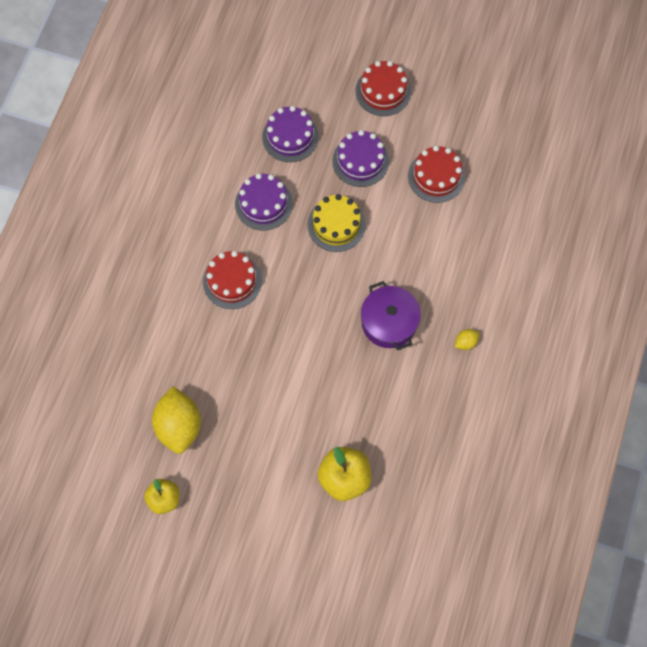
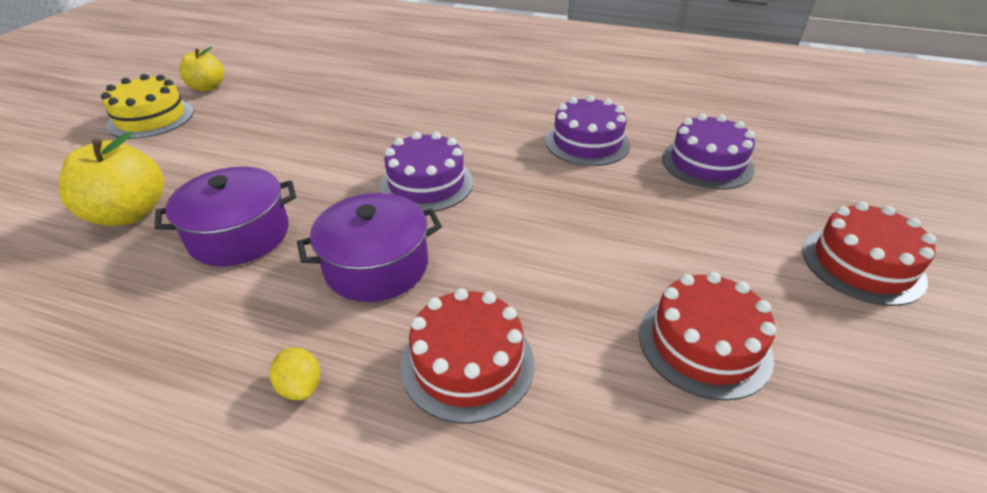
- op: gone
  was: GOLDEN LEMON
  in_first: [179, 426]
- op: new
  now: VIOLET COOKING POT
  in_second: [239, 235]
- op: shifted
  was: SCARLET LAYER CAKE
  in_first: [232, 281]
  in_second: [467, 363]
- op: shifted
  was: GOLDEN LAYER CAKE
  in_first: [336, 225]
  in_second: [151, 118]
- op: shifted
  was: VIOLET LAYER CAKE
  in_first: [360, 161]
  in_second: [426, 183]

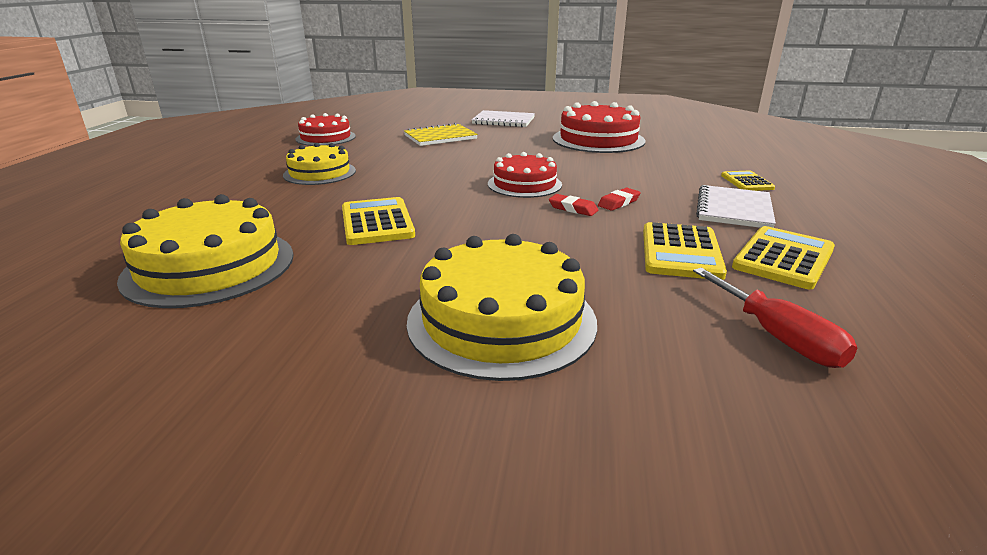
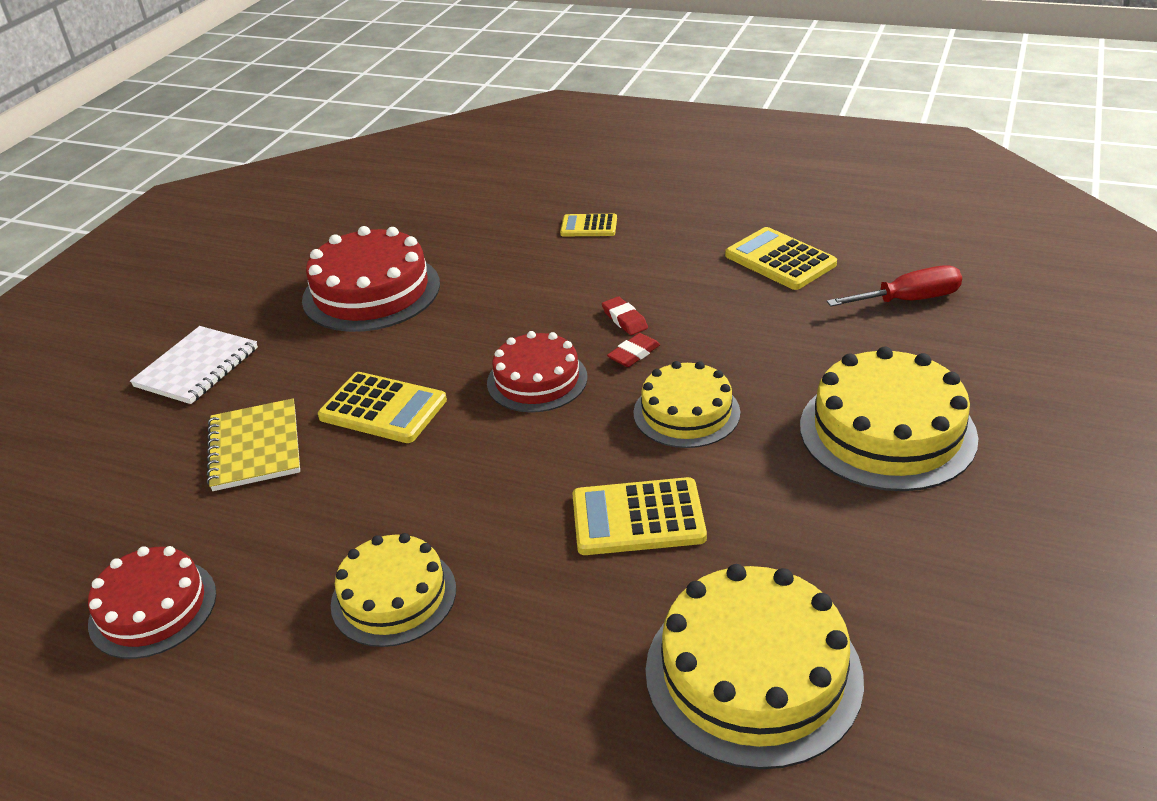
- op: gone
  was: WHITE NOTEPAD
  in_first: [734, 209]
- op: new
  now: GOLDEN LAYER CAKE
  in_second: [686, 412]
- op: shifted
  was: GOLDEN POCKET CALCULATOR
  in_first: [681, 252]
  in_second: [383, 409]

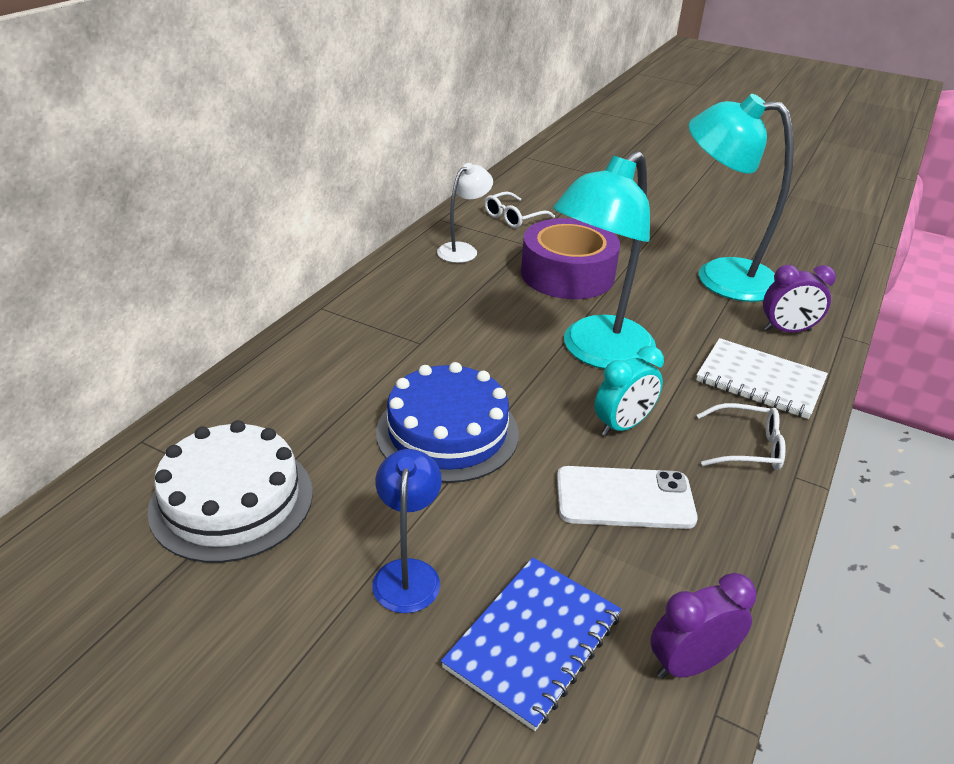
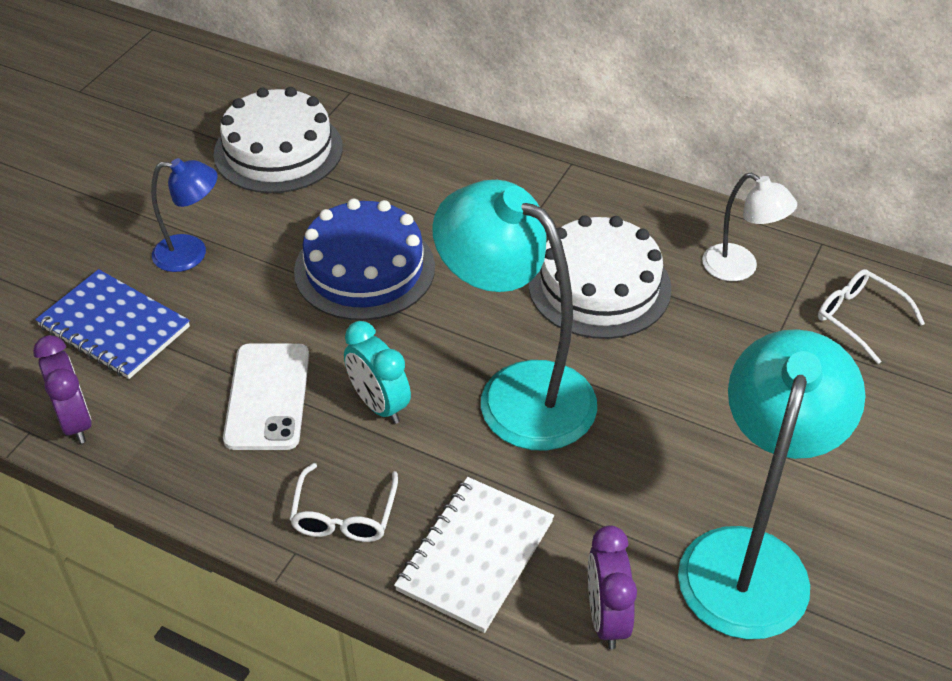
- op: gone
  was: VIOLET ROLL OF TAPE
  in_first: [567, 274]
- op: new
  now: WHITE LAYER CAKE
  in_second: [599, 286]

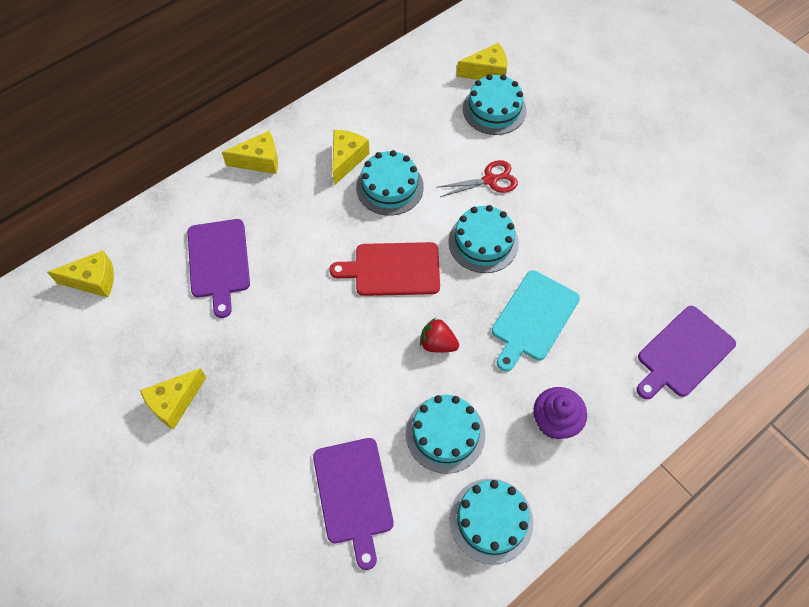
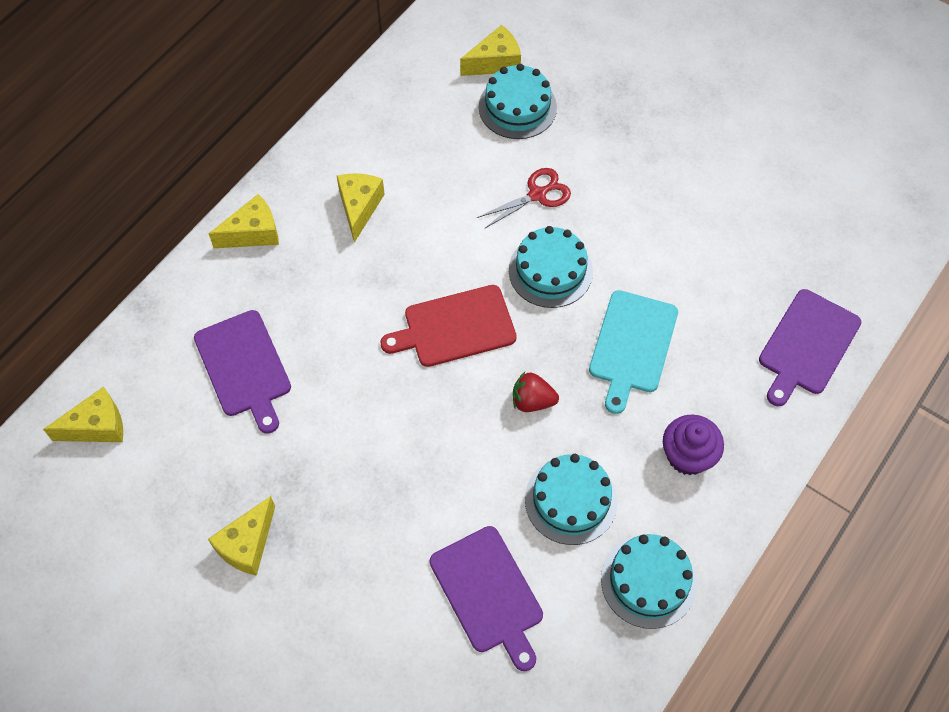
- op: gone
  was: AQUA LAYER CAKE
  in_first: [390, 187]

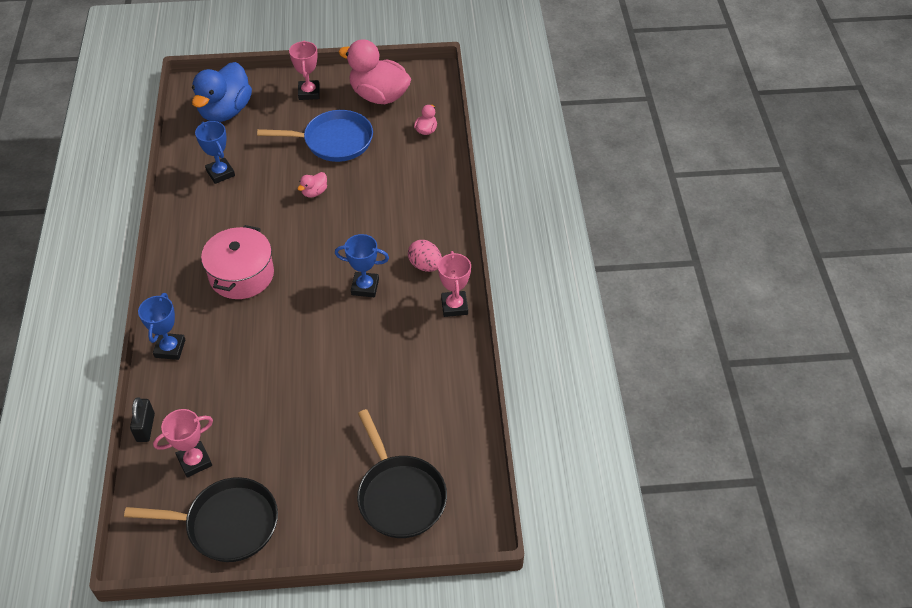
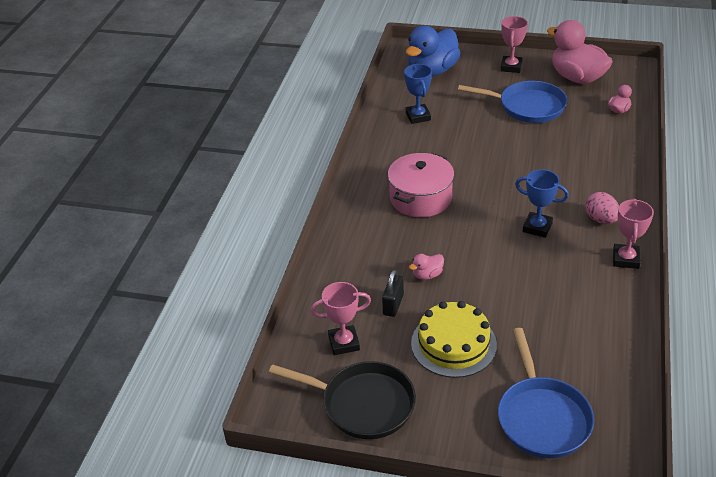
- op: gone
  was: BLUE TROPHY
  in_first: [170, 348]
- op: new
  now: GOLDEN LAYER CAKE
  in_second: [453, 344]
- op: shifted
  was: EBONY LOCK
  in_first: [145, 427]
  in_second: [393, 304]
- op: shifted
  was: ROSY RUBBER DUCK
  in_first: [314, 192]
  in_second: [427, 275]
- op: repainted
  was: EBONY FRYING PAN
  now: BLUE FRYING PAN
  in_first: [399, 495]
  in_second: [542, 417]

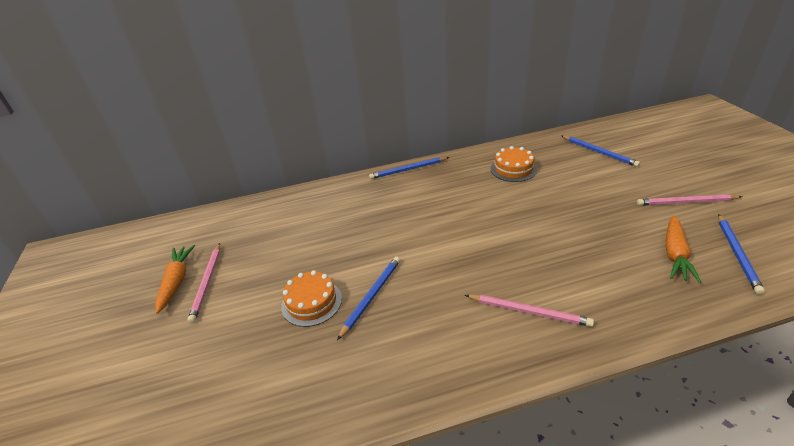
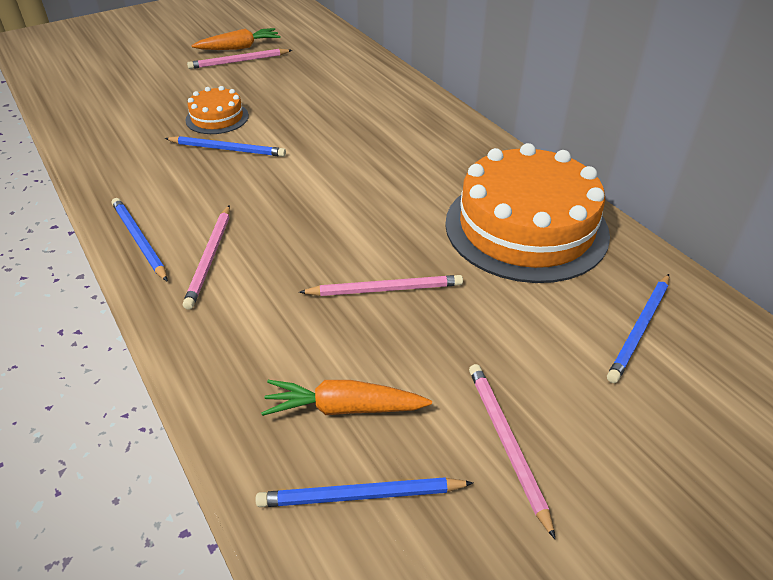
- op: new
  now: ROSY LEAD PENCIL
  in_second: [385, 289]
- op: shifted
  was: BLUE LEAD PENCIL
  in_first: [408, 170]
  in_second: [139, 240]
- op: scaled
  was: BRIGHT ORANGE LAYER CAKE
  in_first: [513, 169]
  in_second: [526, 228]
  ratio: 2.11

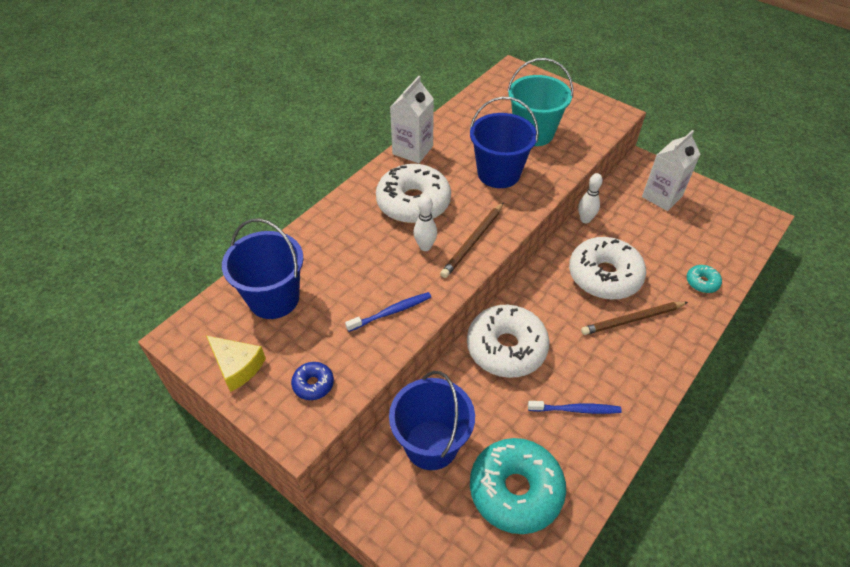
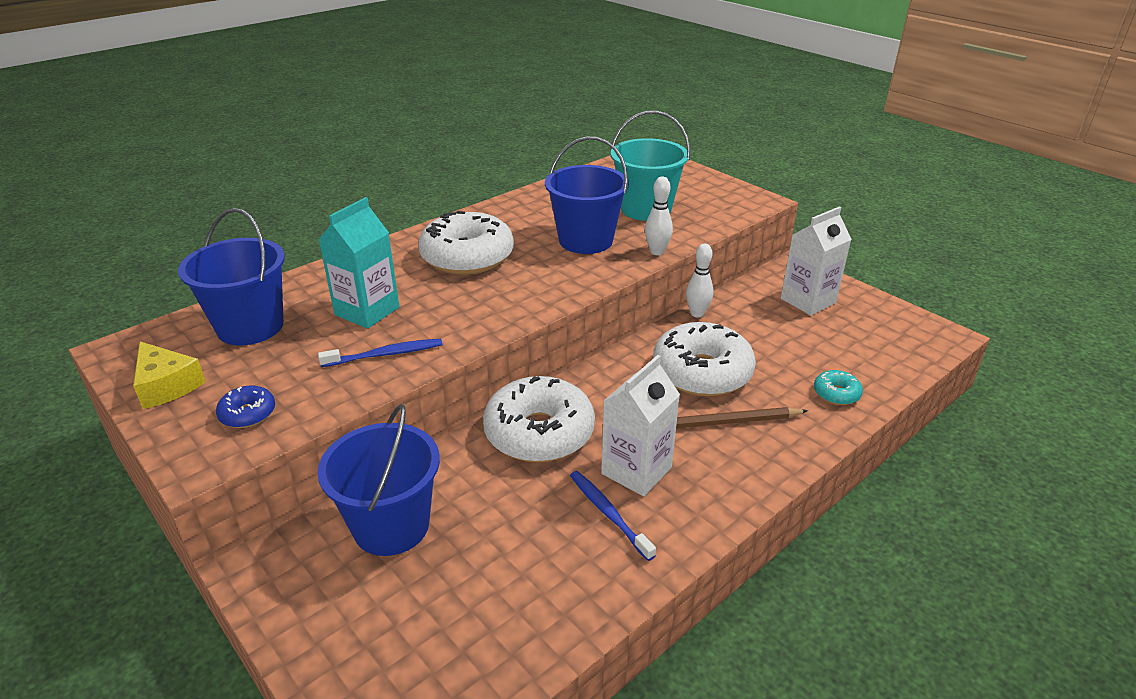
- op: gone
  was: DARK BROWN LEAD PENCIL
  in_first: [473, 241]
- op: gone
  was: AQUA DOUGHNUT
  in_first: [515, 490]
- op: new
  now: AQUA JUICE CARTON
  in_second: [367, 311]
- op: shifted
  was: WHITE JUICE CARTON
  in_first: [412, 150]
  in_second: [636, 470]
- op: shifted
  was: WHITE TENPIN
  in_first: [425, 247]
  in_second: [657, 252]
- op: rotated
  was: BLUE DENTAL BRUSH
  in_first: [576, 409]
  in_second: [608, 513]
  clockwise: -135

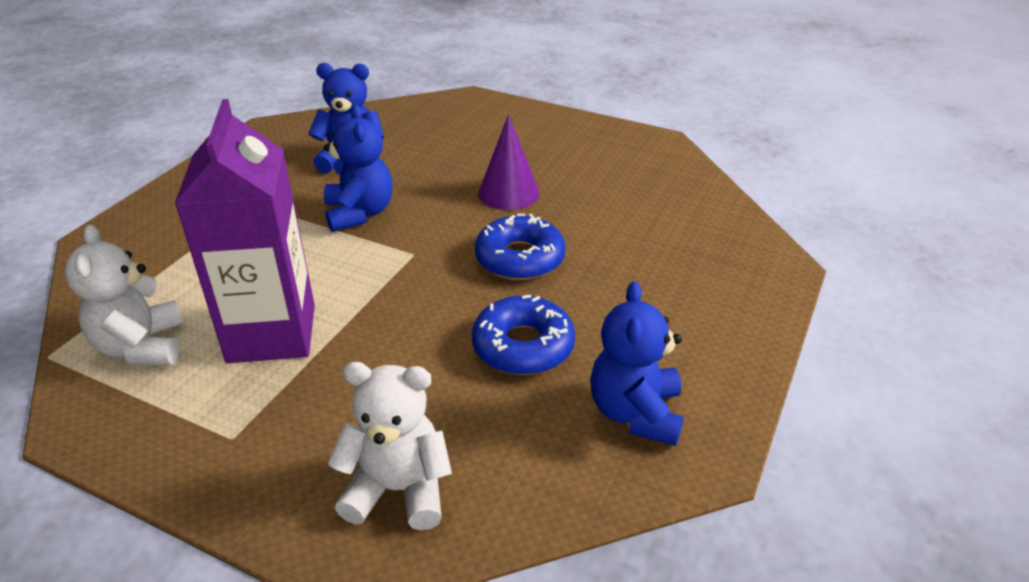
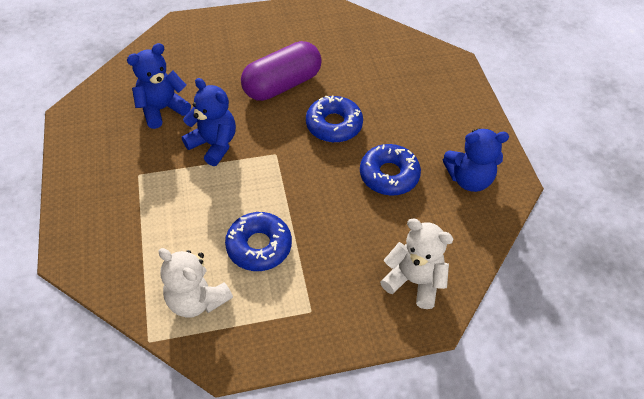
- op: swapped
  was: VIOLET JUICE CARTON
  now: BLUE DOUGHNUT
  in_first: [272, 333]
  in_second: [259, 246]
- op: swapped
  was: VIOLET CONE
  now: VIOLET PILL
  in_first: [508, 193]
  in_second: [282, 85]
- op: rotated
  was: WHITE TEDDY BEAR
  in_first: [398, 490]
  in_second: [414, 281]
  clockwise: 60
- op: rotated
  was: BLUE TEDDY BEAR
  in_first: [635, 413]
  in_second: [469, 179]
  clockwise: -60

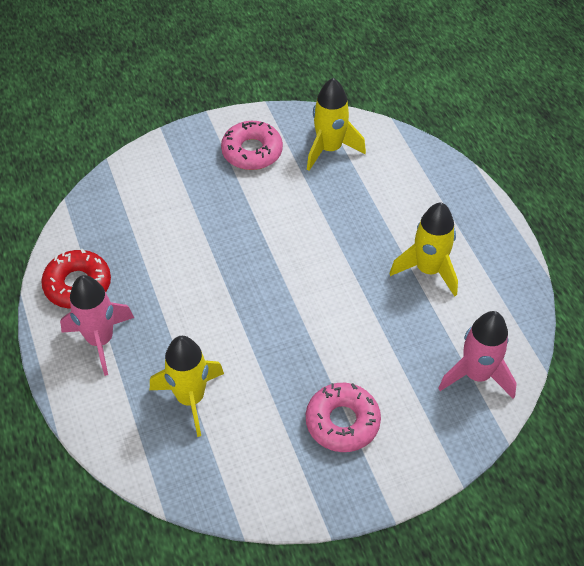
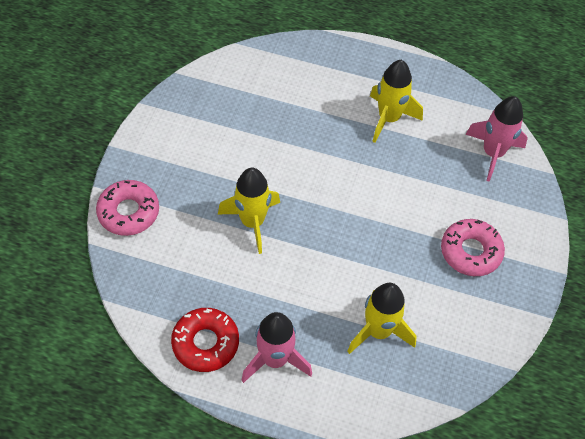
- op: shifted
  was: ROSY DOUGHNUT
  in_first: [252, 151]
  in_second: [128, 212]
- op: shifted
  was: GOLDEN TOY ROCKET
  in_first: [329, 149]
  in_second: [252, 222]

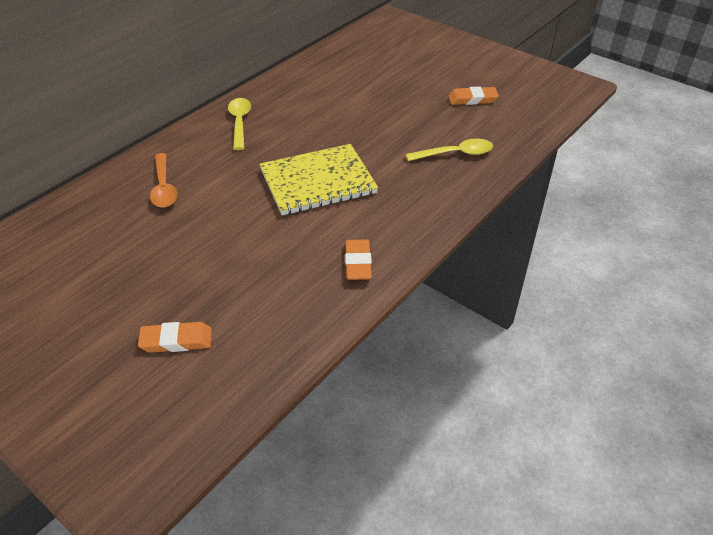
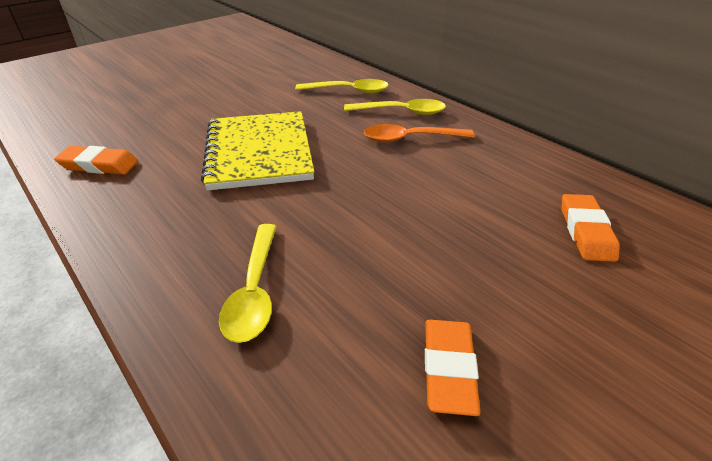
- op: new
  now: GOLDEN TABLESPOON
  in_second: [348, 91]
- op: shifted
  was: BRIGHT ORANGE PENCIL ERASER
  in_first: [176, 341]
  in_second: [586, 231]
- op: shifted
  was: BRIGHT ORANGE TABLESPOON
  in_first: [164, 187]
  in_second: [410, 139]

